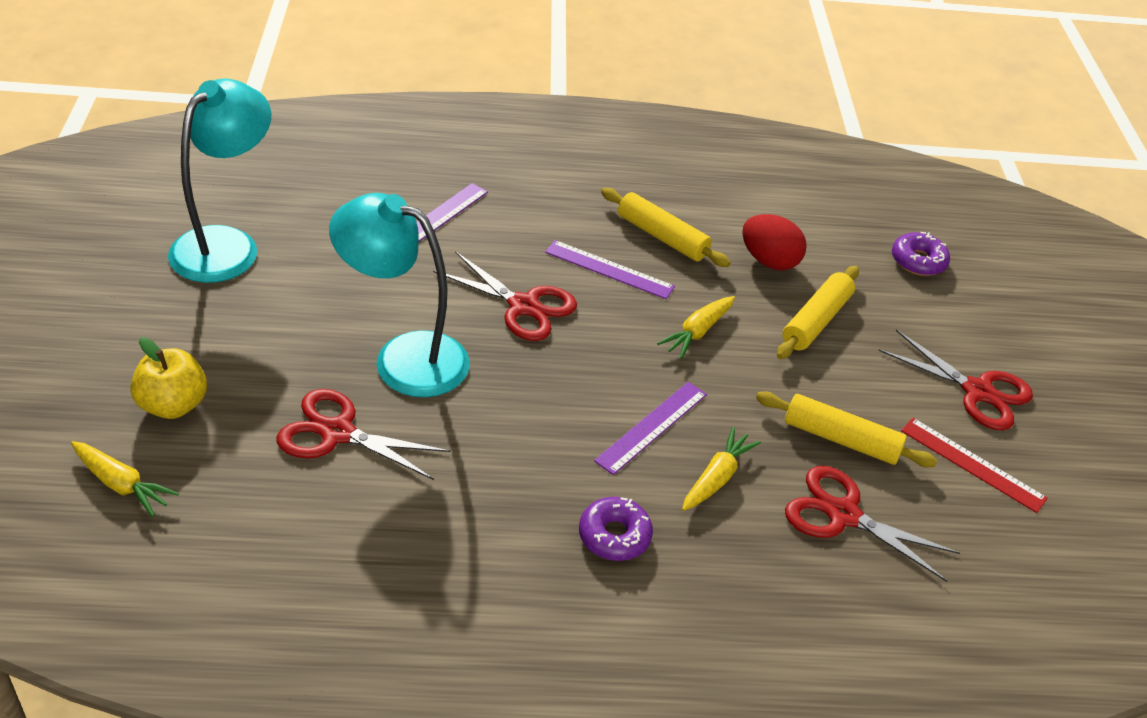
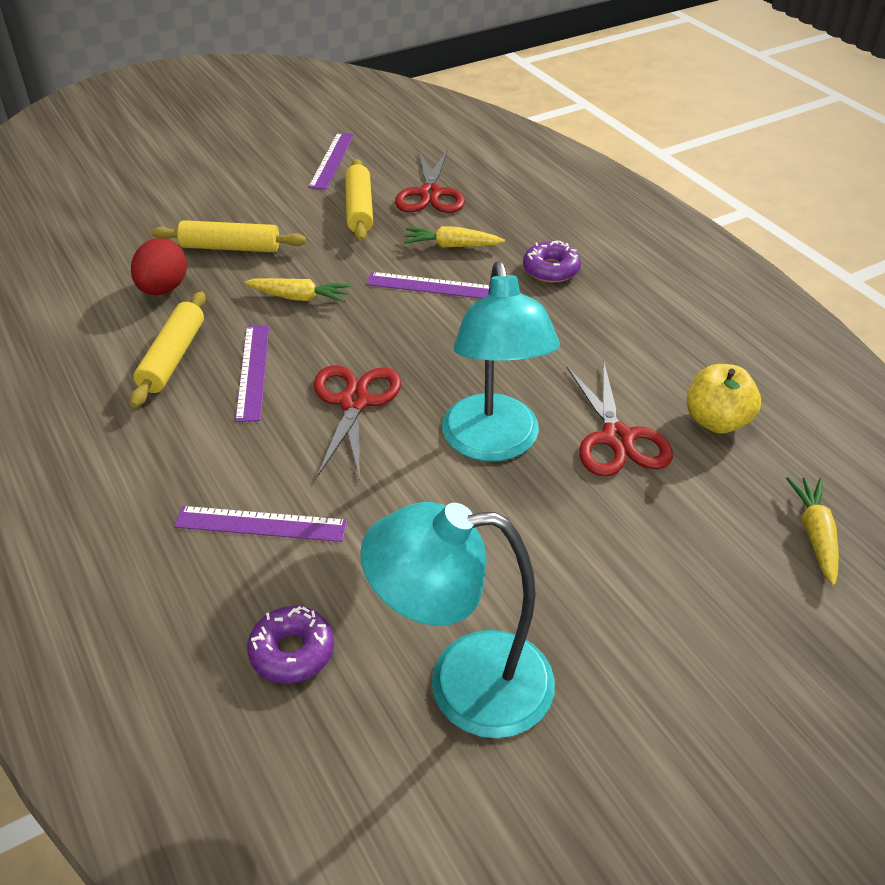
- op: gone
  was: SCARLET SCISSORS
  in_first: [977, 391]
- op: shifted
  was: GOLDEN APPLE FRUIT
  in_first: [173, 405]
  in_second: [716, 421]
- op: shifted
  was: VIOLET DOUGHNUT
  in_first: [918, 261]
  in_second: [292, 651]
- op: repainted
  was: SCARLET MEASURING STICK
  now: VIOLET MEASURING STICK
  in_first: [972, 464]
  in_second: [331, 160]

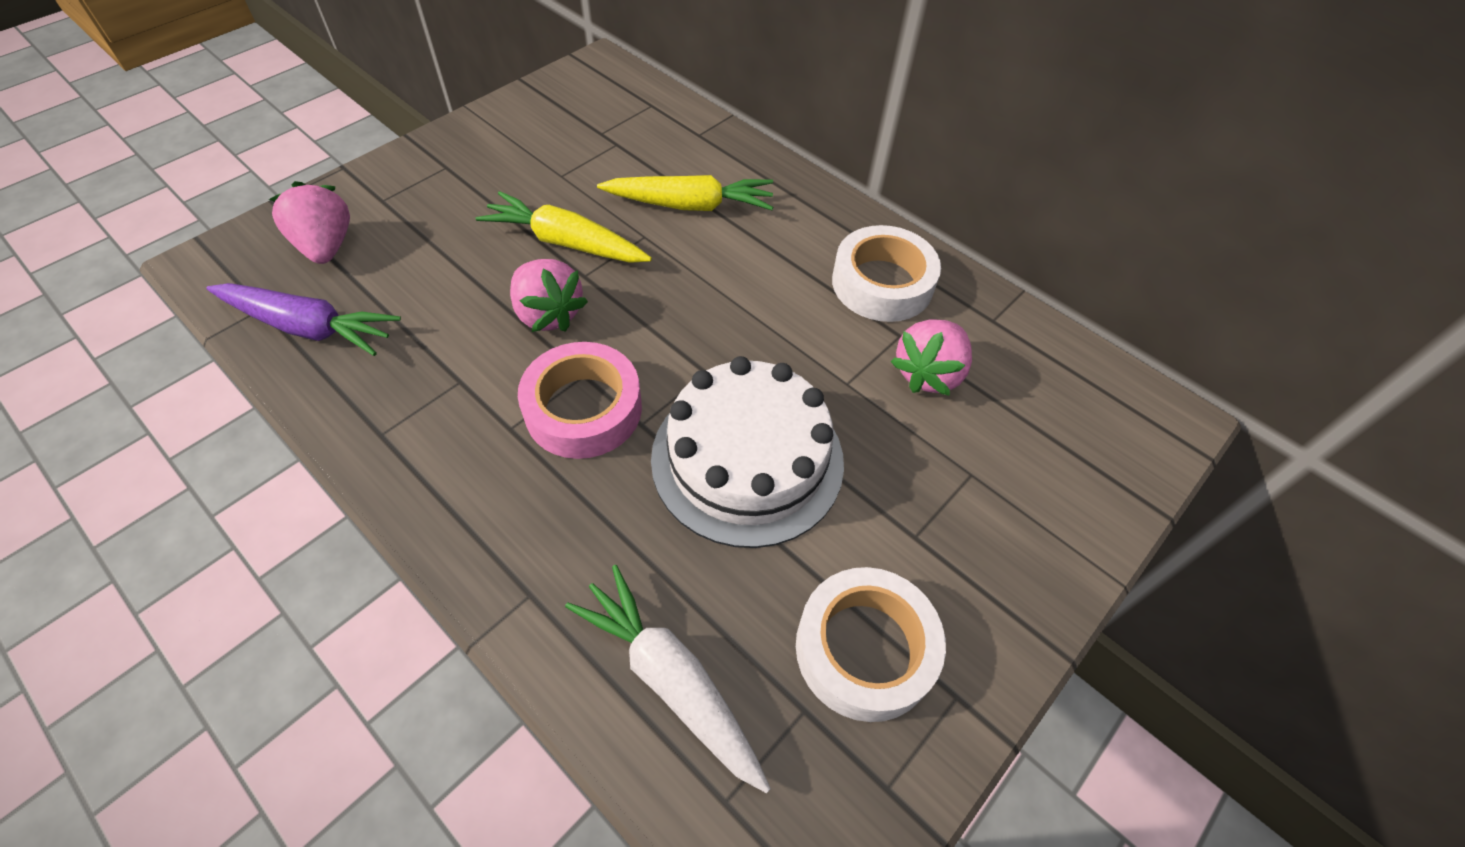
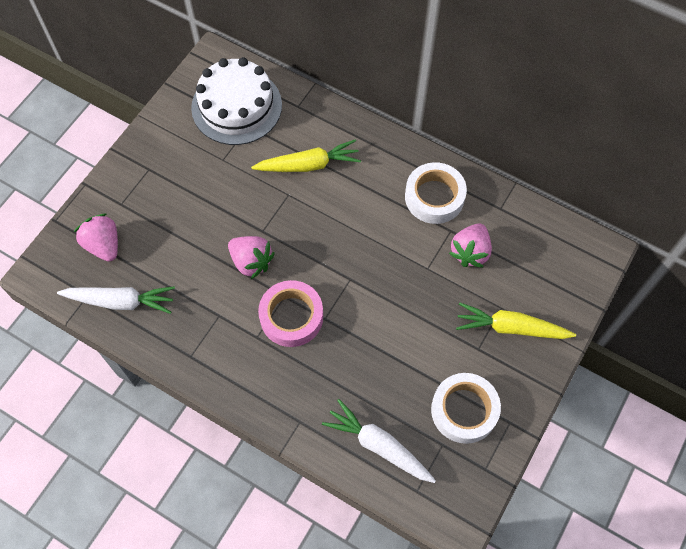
- op: shifted
  was: GOLDEN TOY CARROT
  in_first: [566, 242]
  in_second: [511, 328]
- op: shifted
  was: WHITE LAYER CAKE
  in_first: [747, 459]
  in_second: [236, 106]
- op: repainted
  was: VIOLET TOY CARROT
  now: WHITE TOY CARROT
  in_first: [308, 327]
  in_second: [120, 301]

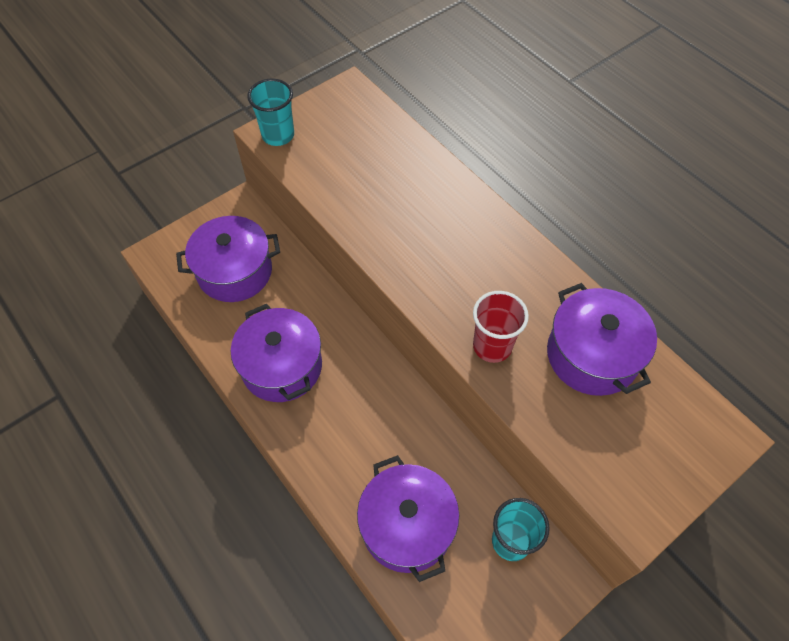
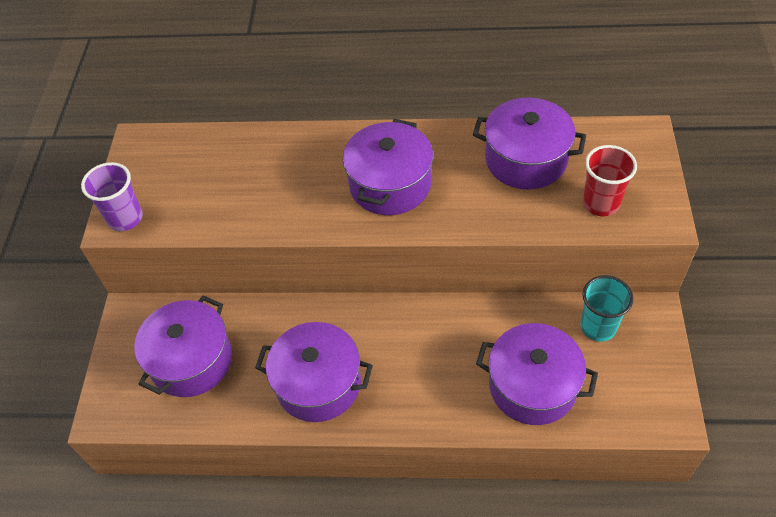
- op: new
  now: VIOLET COOKING POT
  in_second: [390, 184]
- op: shifted
  was: SCARLET BEAKER
  in_first: [492, 346]
  in_second: [601, 203]
- op: repainted
  was: AQUA BEAKER
  now: VIOLET BEAKER
  in_first: [278, 135]
  in_second: [125, 218]

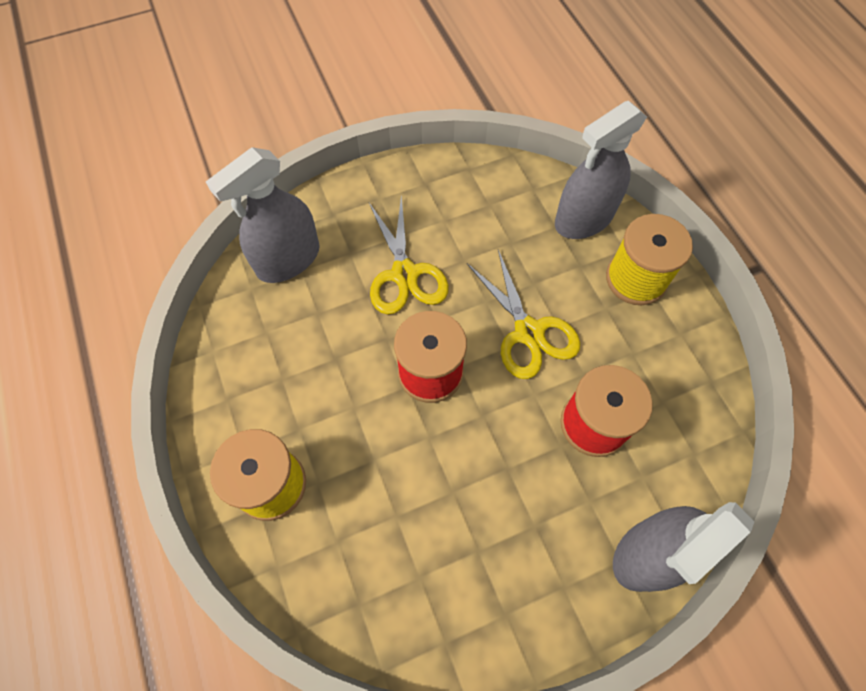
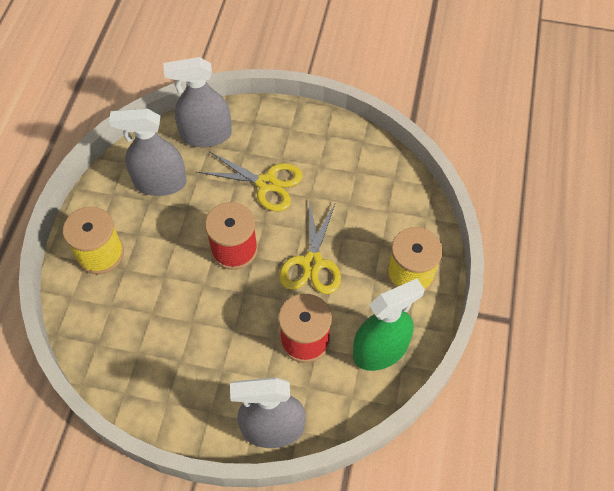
- op: new
  now: LEAF-GREEN SPRAY CLEANER
  in_second: [380, 350]
- op: shifted
  was: GREY SPRAY CLEANER
  in_first: [584, 219]
  in_second: [160, 183]
- op: rotated
  was: GOLDEN SCISSORS
  in_first: [404, 274]
  in_second: [266, 183]
  clockwise: -90

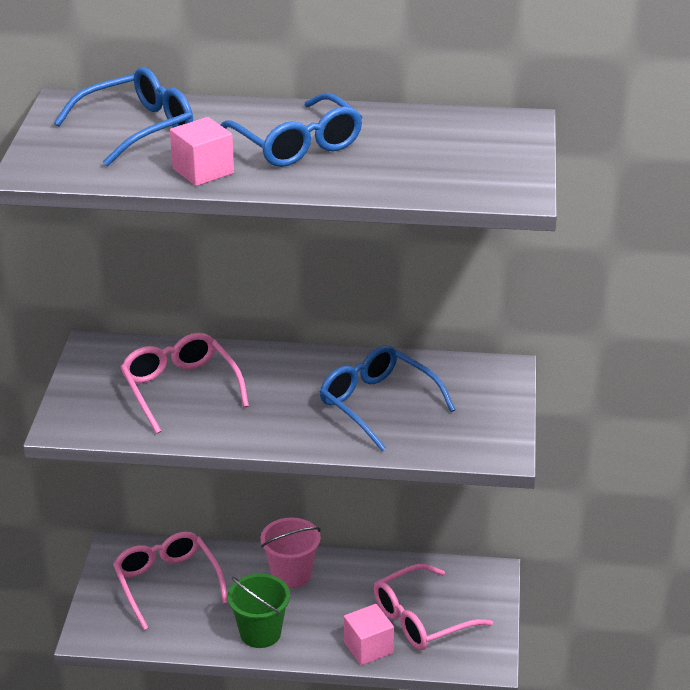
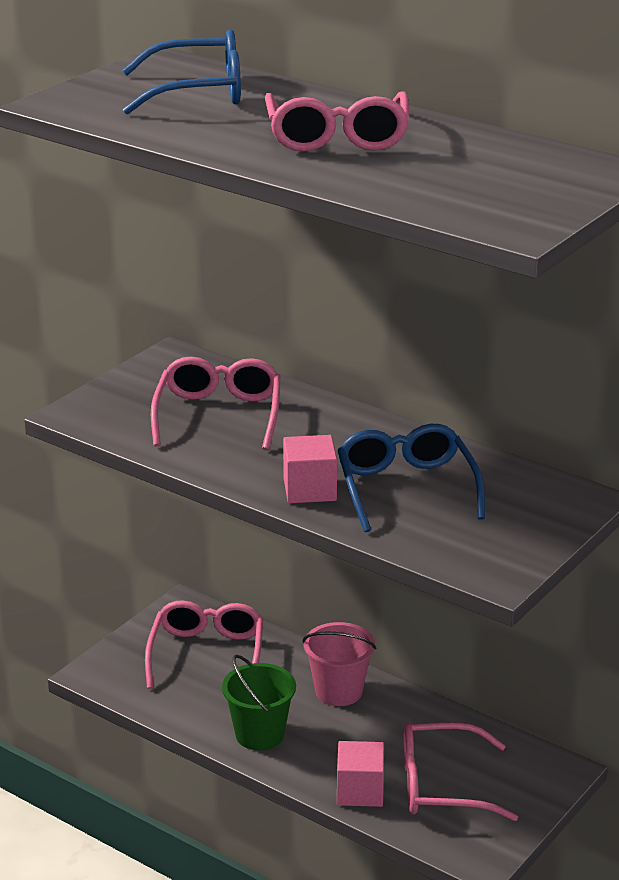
- op: shifted
  was: ROSY SOLID CUBE
  in_first: [203, 171]
  in_second: [309, 489]
- op: repainted
  was: BLUE SPECTACLES
  now: ROSY SPECTACLES
  in_first: [298, 145]
  in_second: [337, 138]

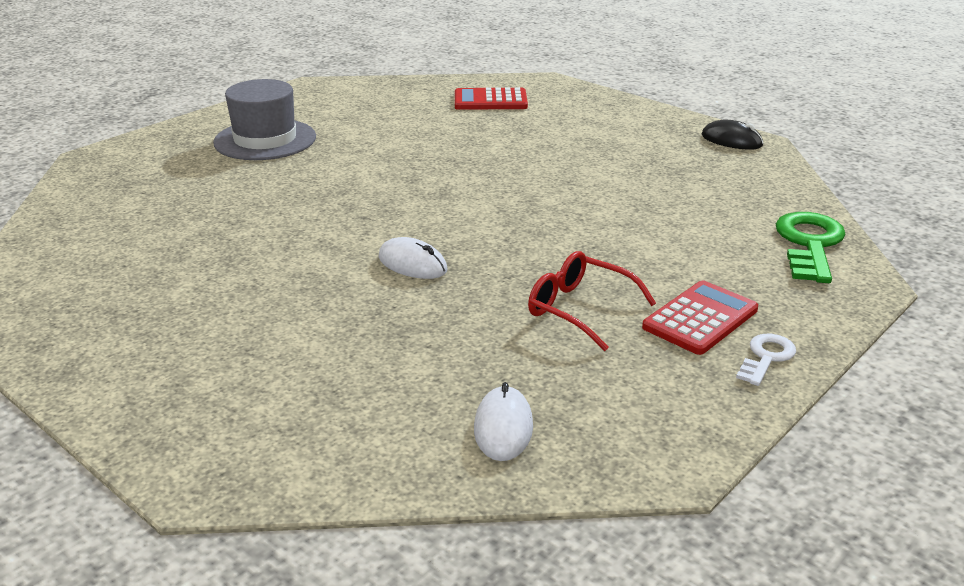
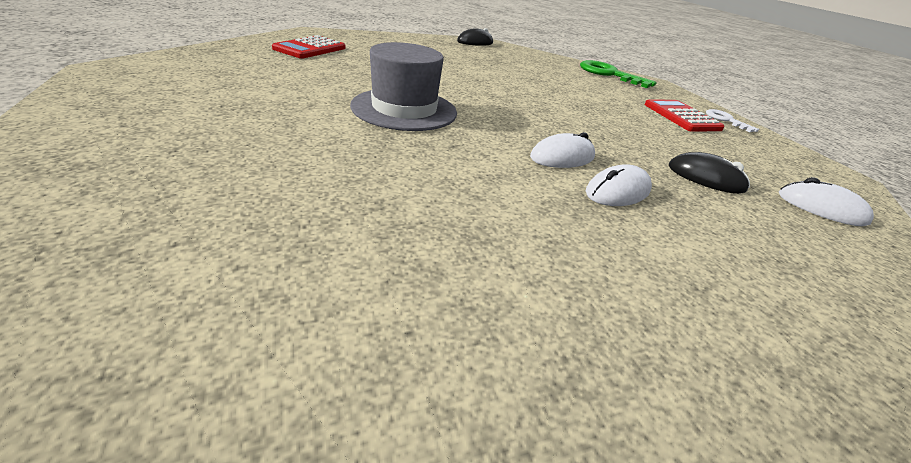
- op: gone
  was: SCARLET SPECTACLES
  in_first: [579, 309]
- op: new
  now: WHITE MOUSE
  in_second: [617, 191]
- op: new
  now: EBONY MOUSE
  in_second: [705, 178]
- op: shifted
  was: GREY HAT
  in_first: [265, 140]
  in_second: [404, 109]

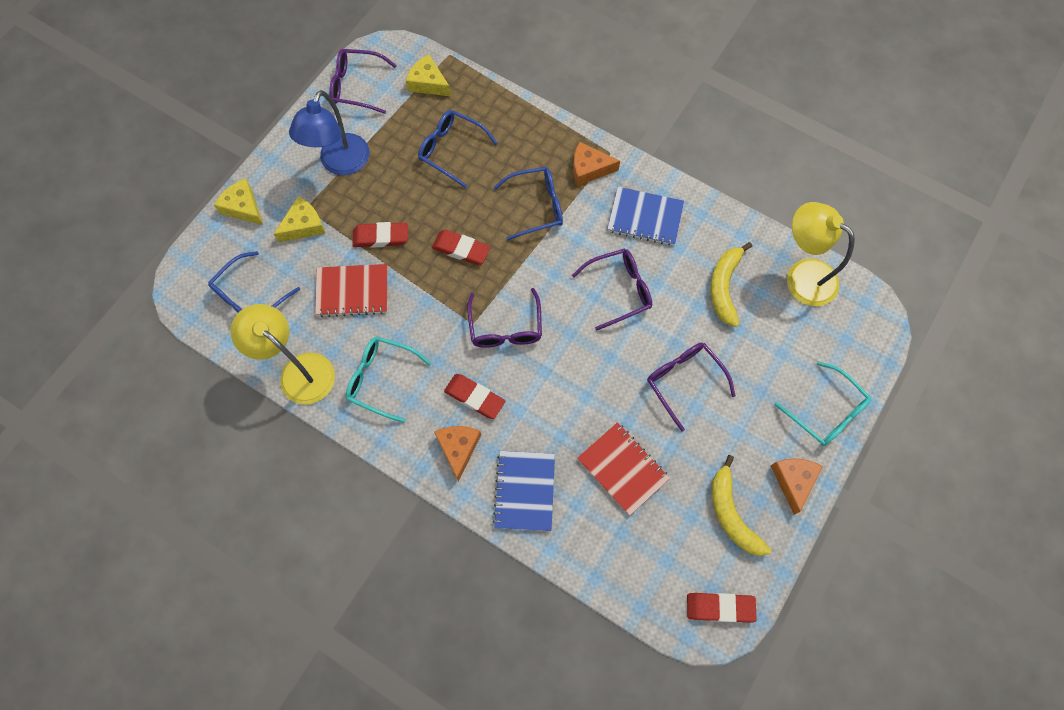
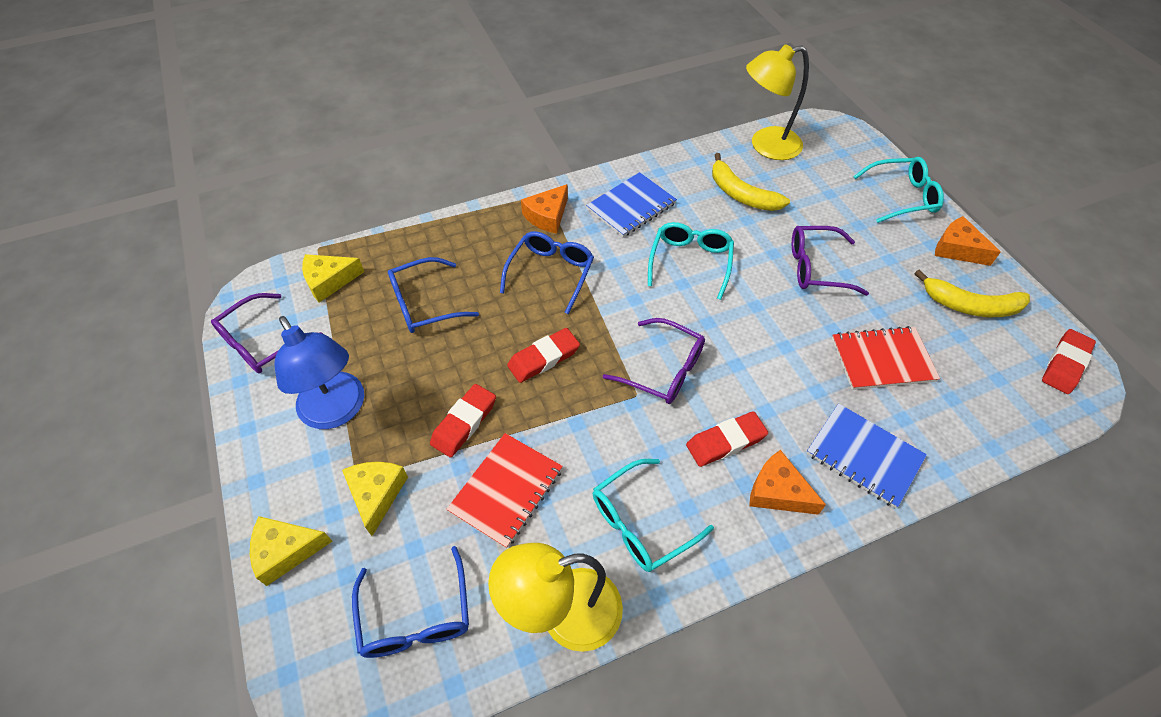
- op: repainted
  was: VIOLET SPECTACLES
  now: AQUA SPECTACLES
  in_first: [619, 290]
  in_second: [690, 262]

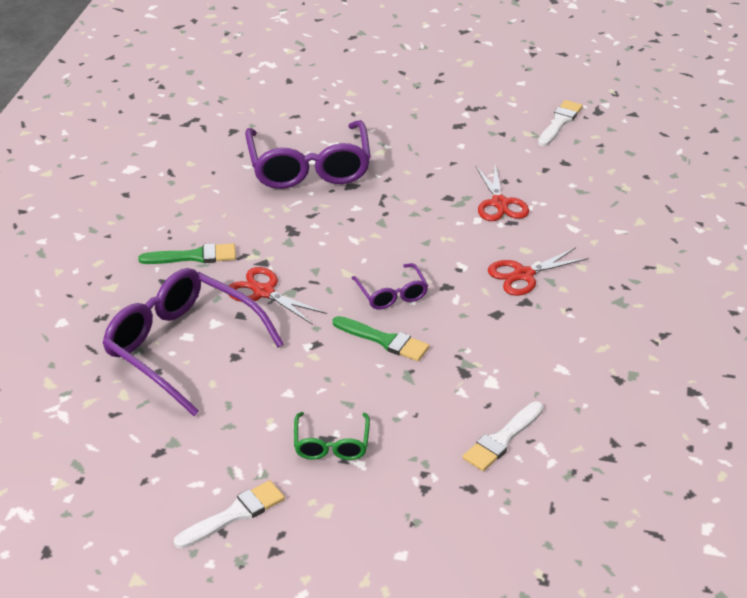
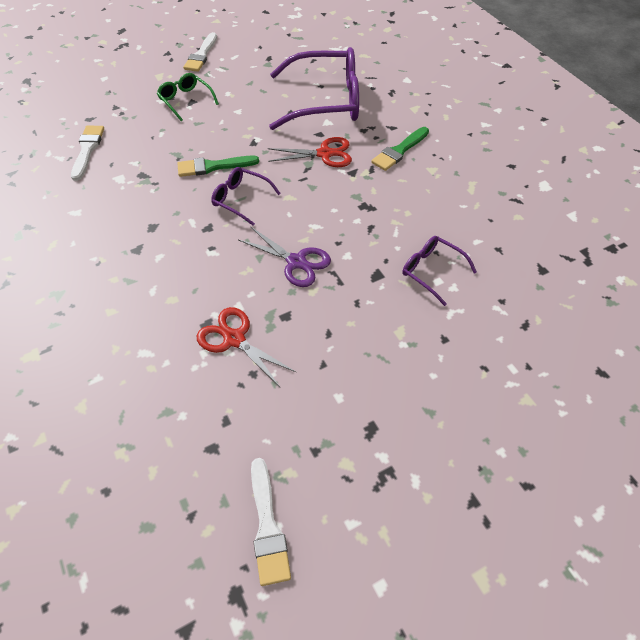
- op: gone
  was: SCARLET SCISSORS
  in_first: [523, 275]
- op: new
  now: VIOLET SCISSORS
  in_second: [296, 262]
- op: scaled
  was: VIOLET SPECTACLES
  in_first: [309, 167]
  in_second: [431, 271]
  ratio: 0.49

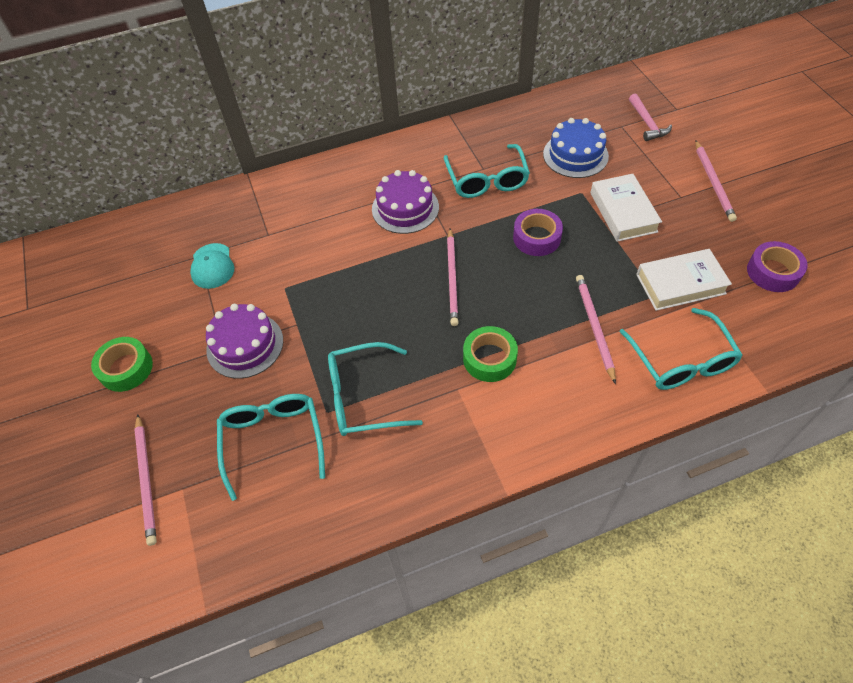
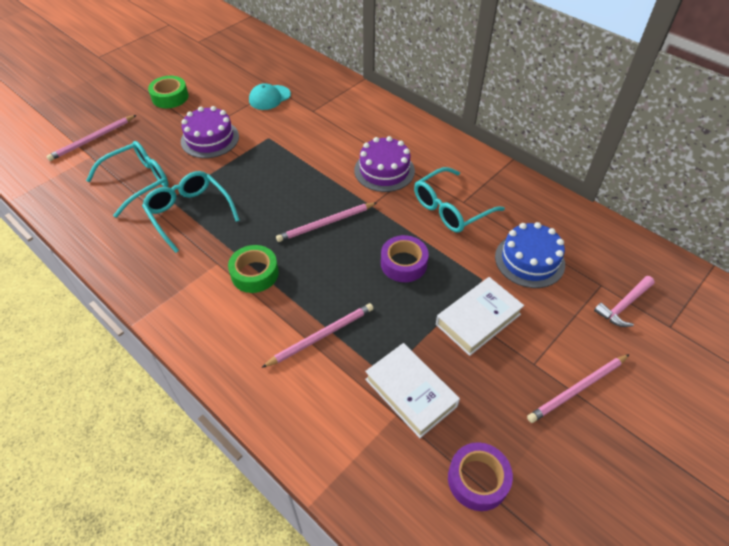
- op: gone
  was: AQUA SPECTACLES
  in_first: [681, 360]

